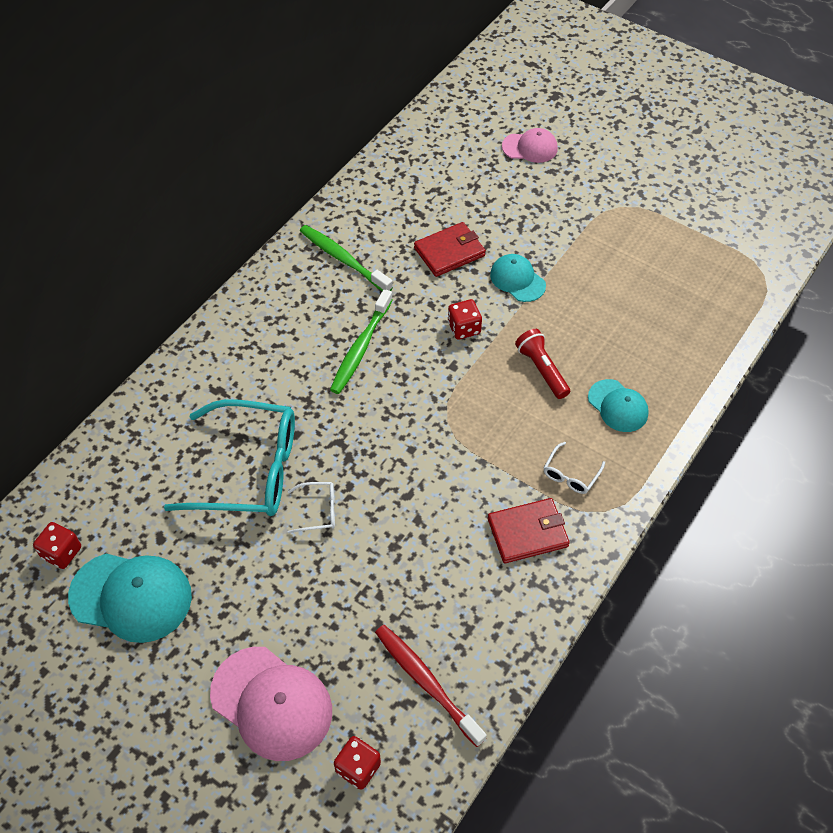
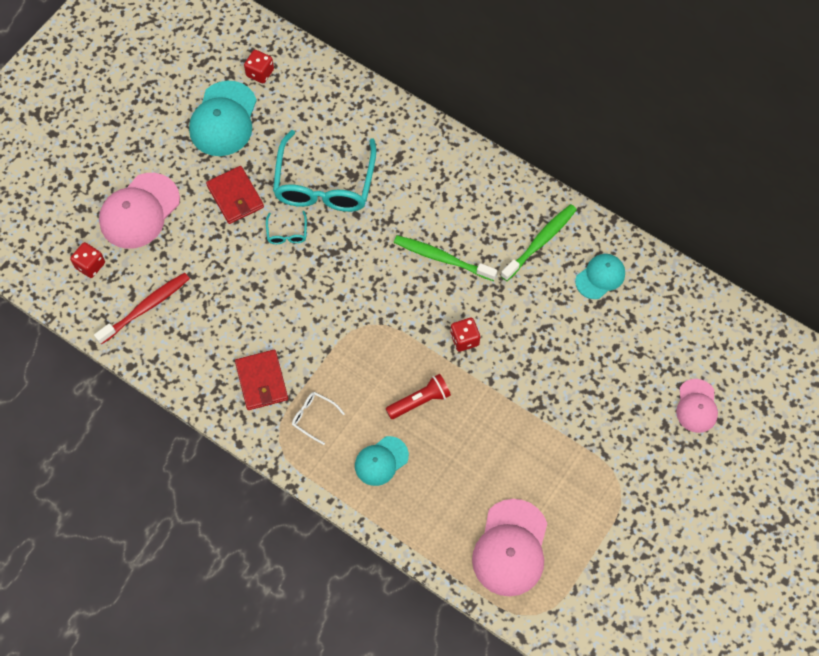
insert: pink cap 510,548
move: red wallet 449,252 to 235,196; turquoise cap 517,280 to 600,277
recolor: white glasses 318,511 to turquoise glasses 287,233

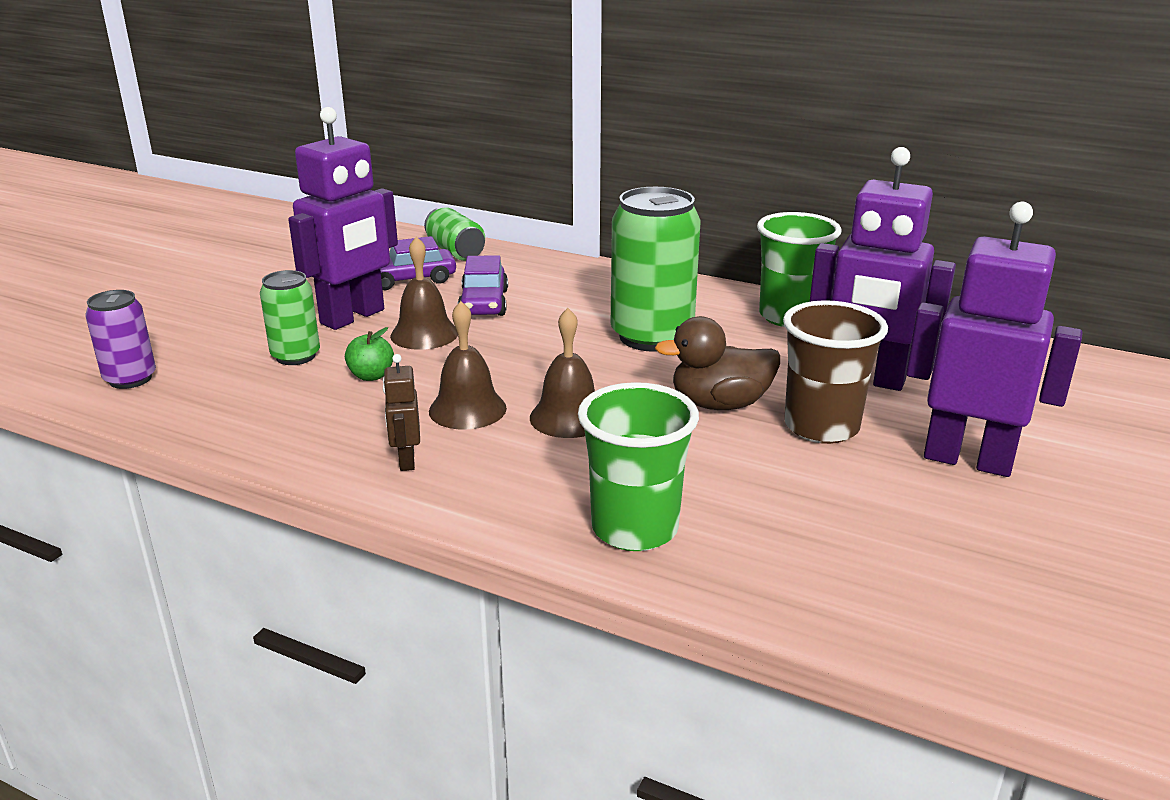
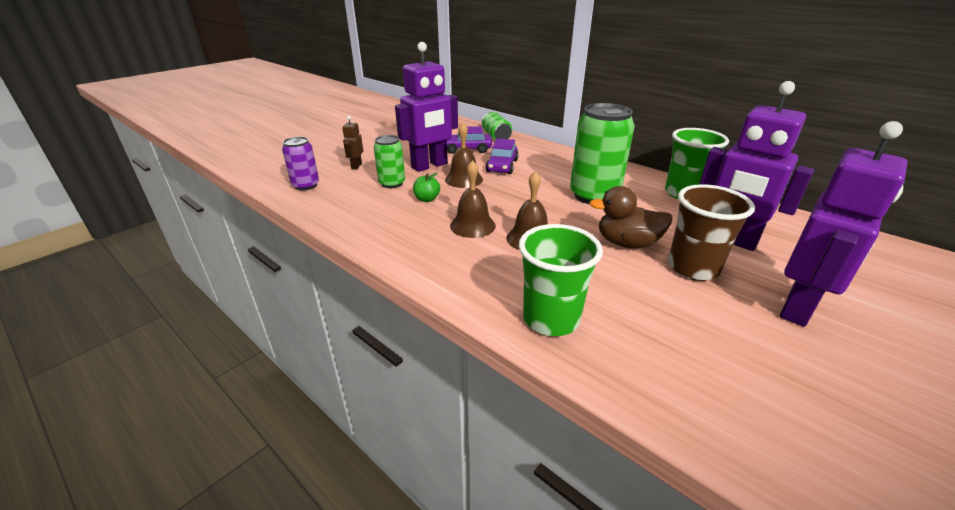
move: brown robot 406,461 to 356,166
rotate: purple robot 967,460 = 798,308 90 degrees clockwise

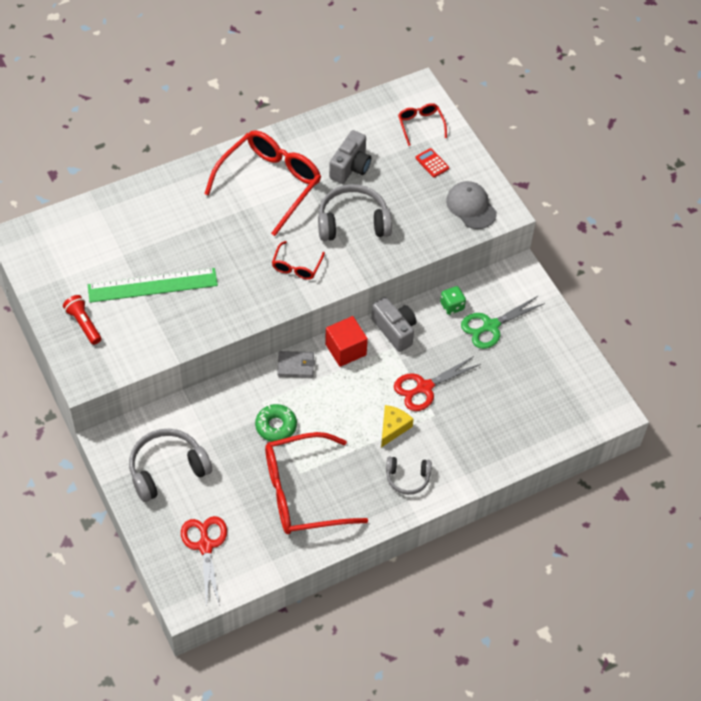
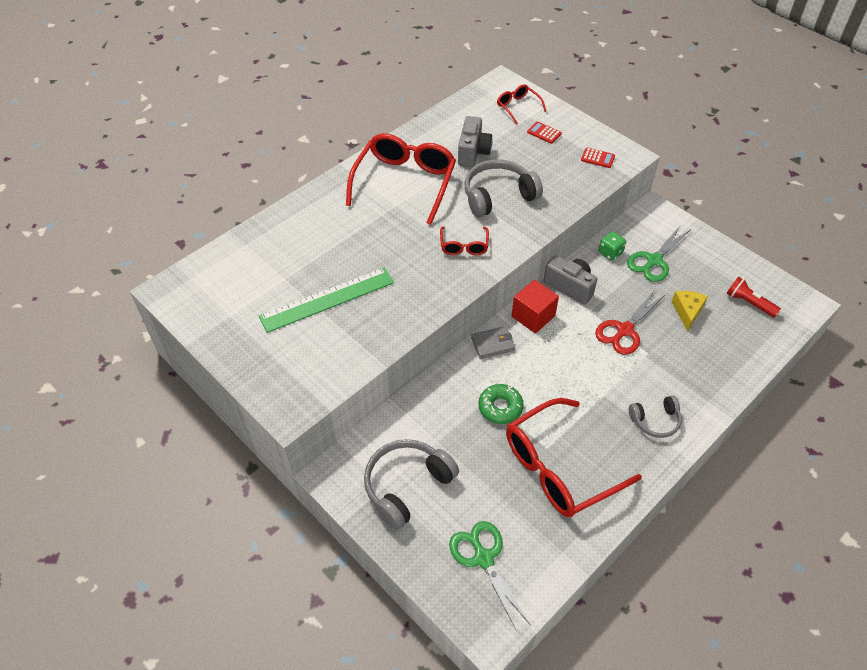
move: red flashlight 83,324 to 749,303; yellow cheese 393,428 to 687,311
replace: grey cap 471,206 to red calculator 597,158
recolor: red scissors 205,546 to green scissors 483,558

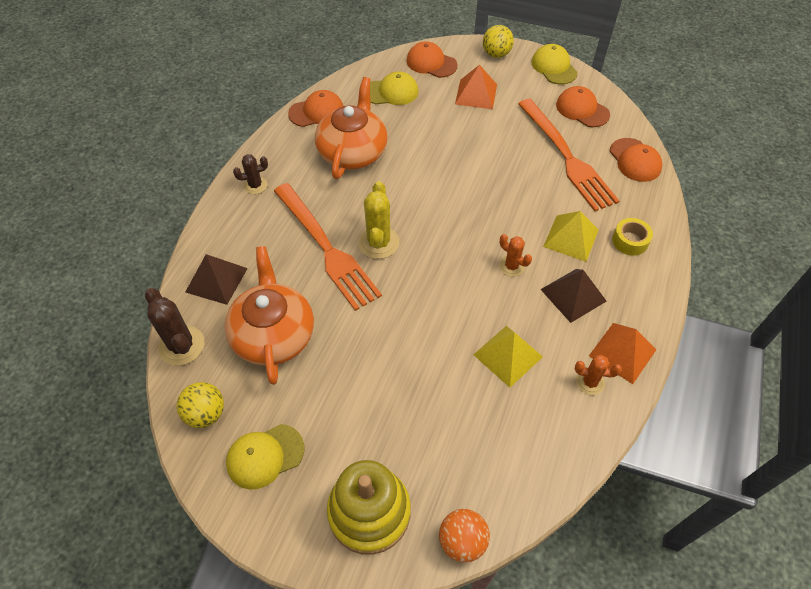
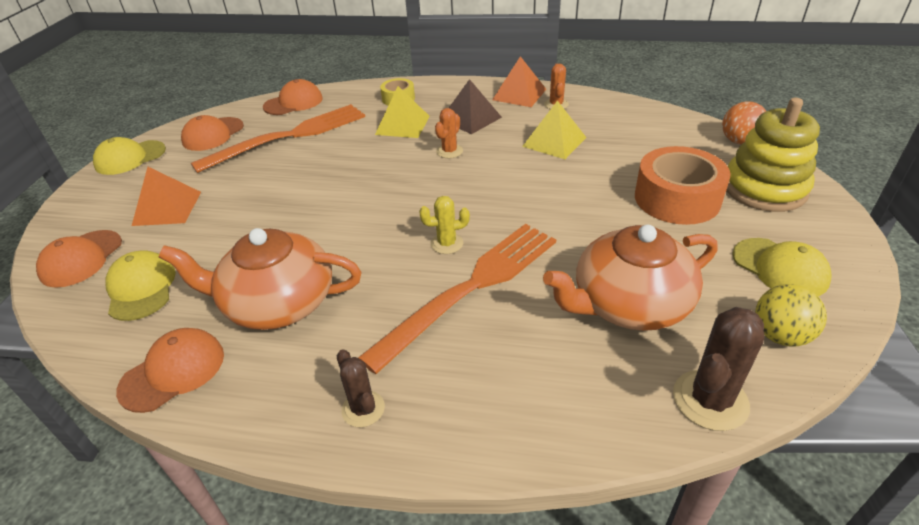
delete: yellow ball 496,54; brown pyramid 216,280
insert: orange tape 677,199
rotate: orange cap 316,112 = 173,372 75 degrees clockwise
resize: yellow cactus 378,242 = 447,244 x0.61

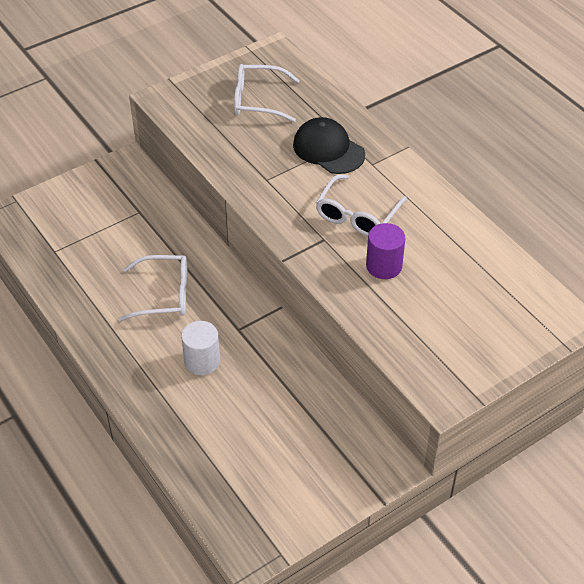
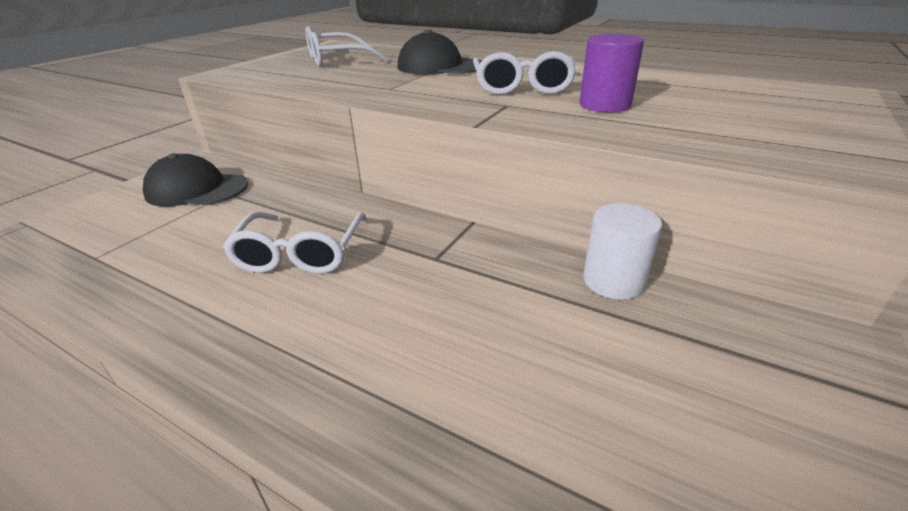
insert: black cap 197,189
move: white cylinder 202,361 to 613,281
rotate: white glasses 165,295 = 300,254 120 degrees clockwise

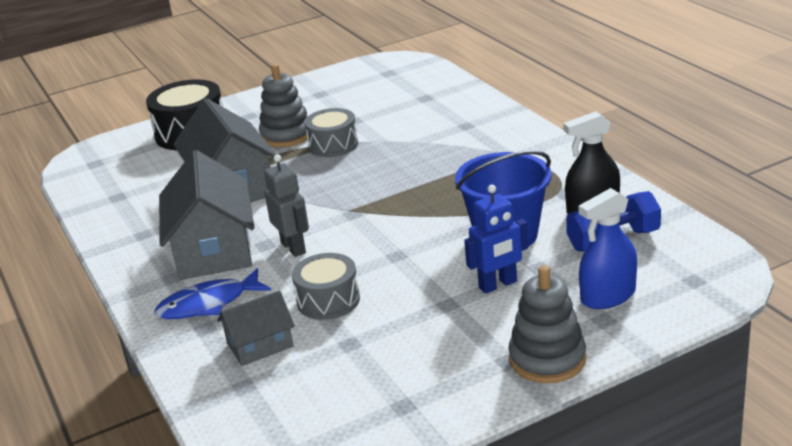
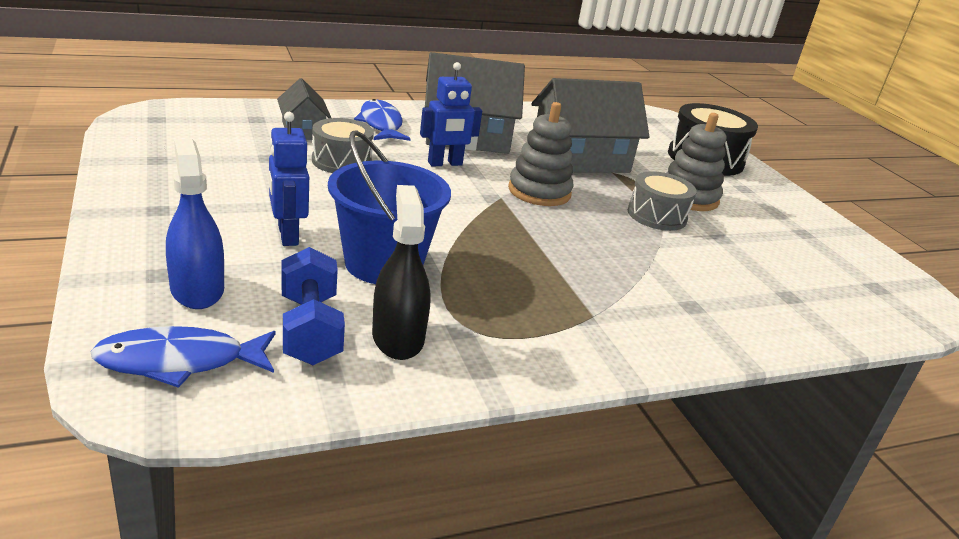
insert: blue fish 179,361
move: grey stacking toy 547,359 to 539,192
recolor: grey robot 293,247 to blue robot 445,163

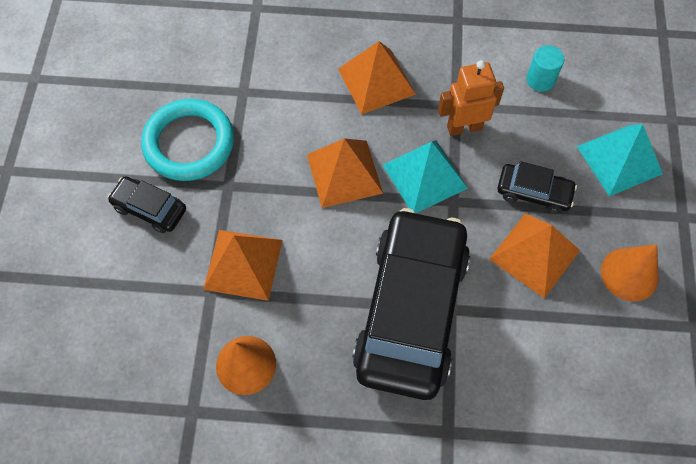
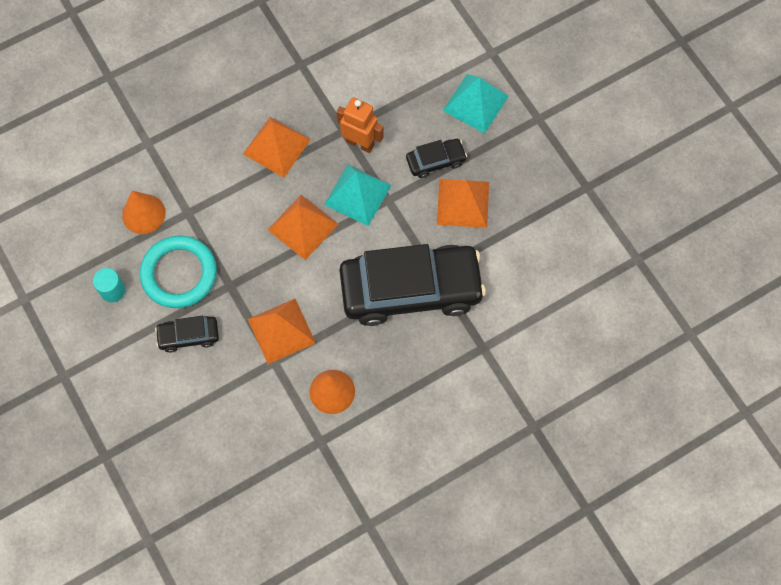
move: turquoise cylinder 540,80 to 113,290; orange cone 629,274 to 143,214
rotate: orange robot 464,127 = 360,143 75 degrees clockwise; black car 411,311 = 411,289 105 degrees clockwise

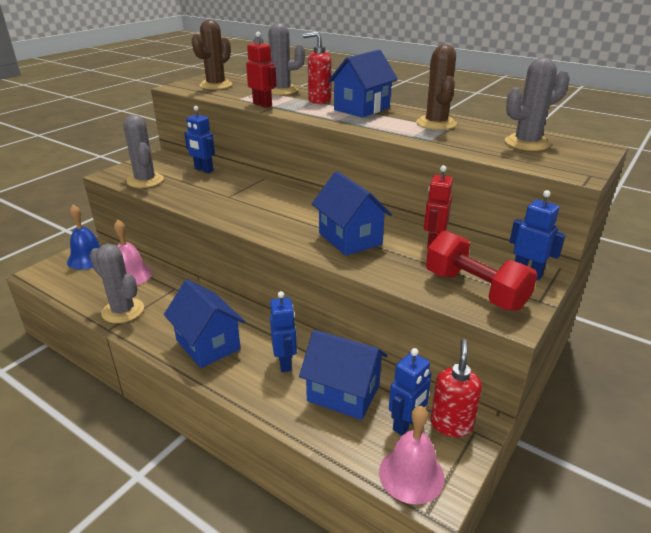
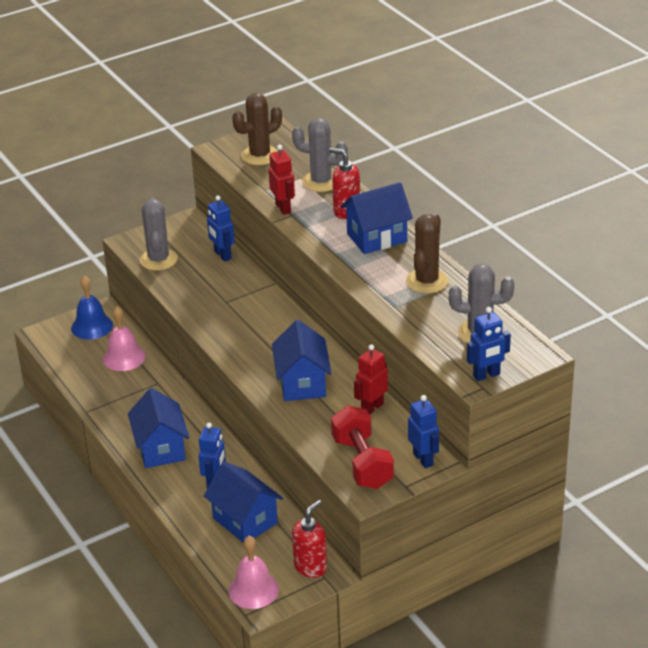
delete: grey cactus 123,311
move: blue robot 406,424 to 486,375

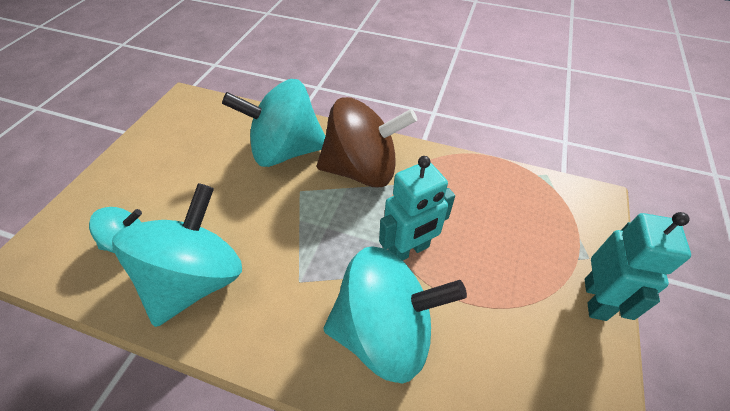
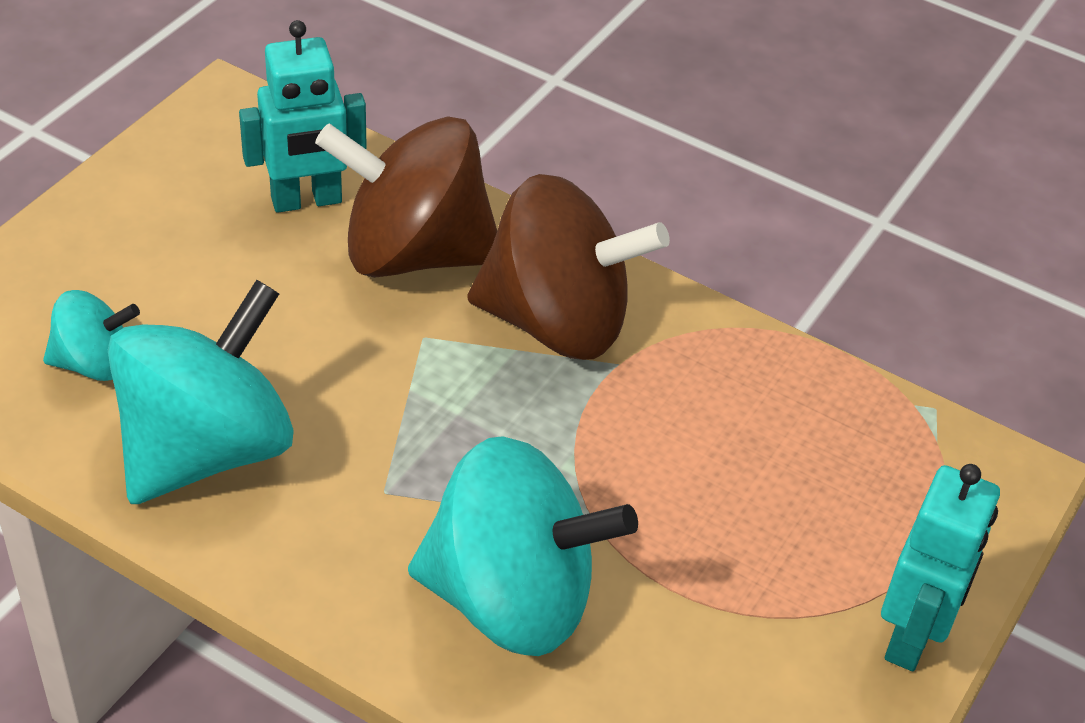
move: turquoise robot 409,250 to 306,201
recolor: turquoise spinning top 285,151 to brown spinning top 414,253

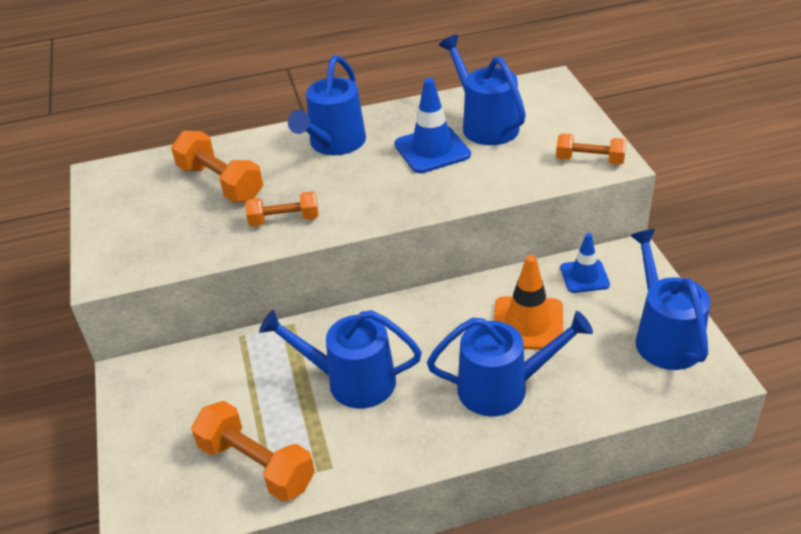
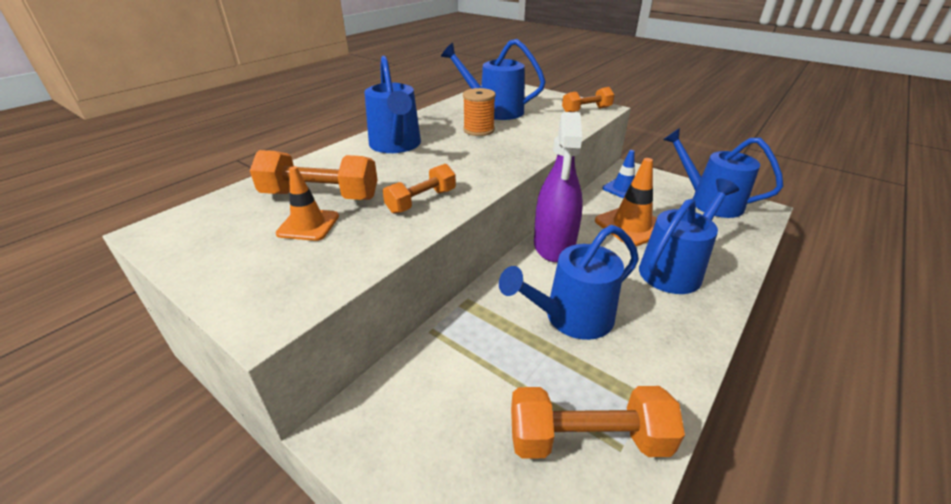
insert: purple spray bottle 554,245; orange traffic cone 308,225
replace: blue traffic cone 432,150 to orange spool 479,130

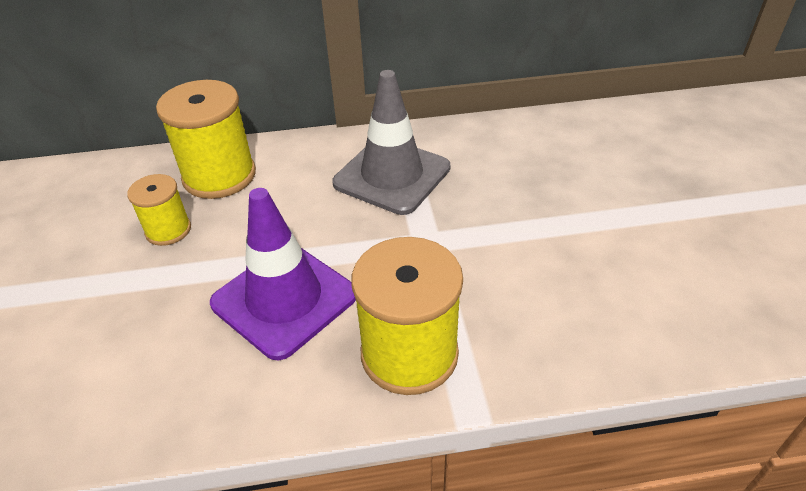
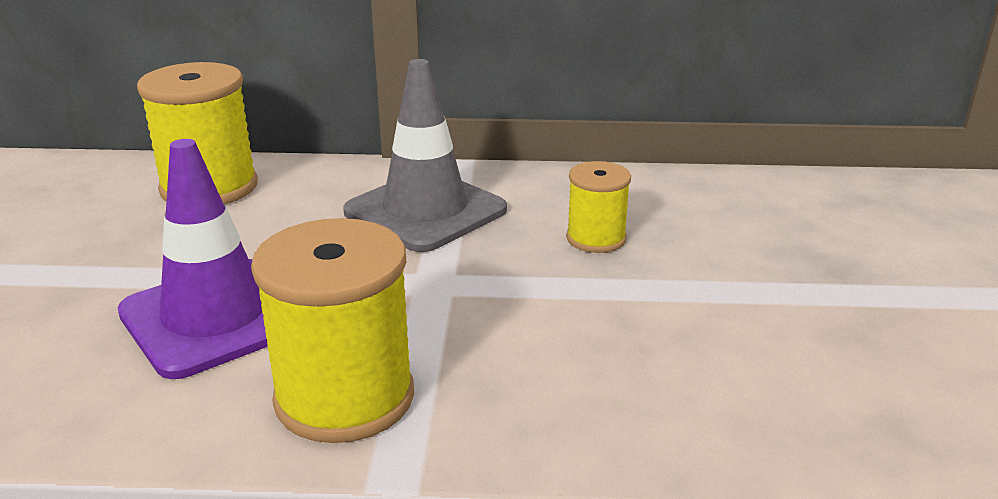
move: yellow spool 168,230 to 596,238

